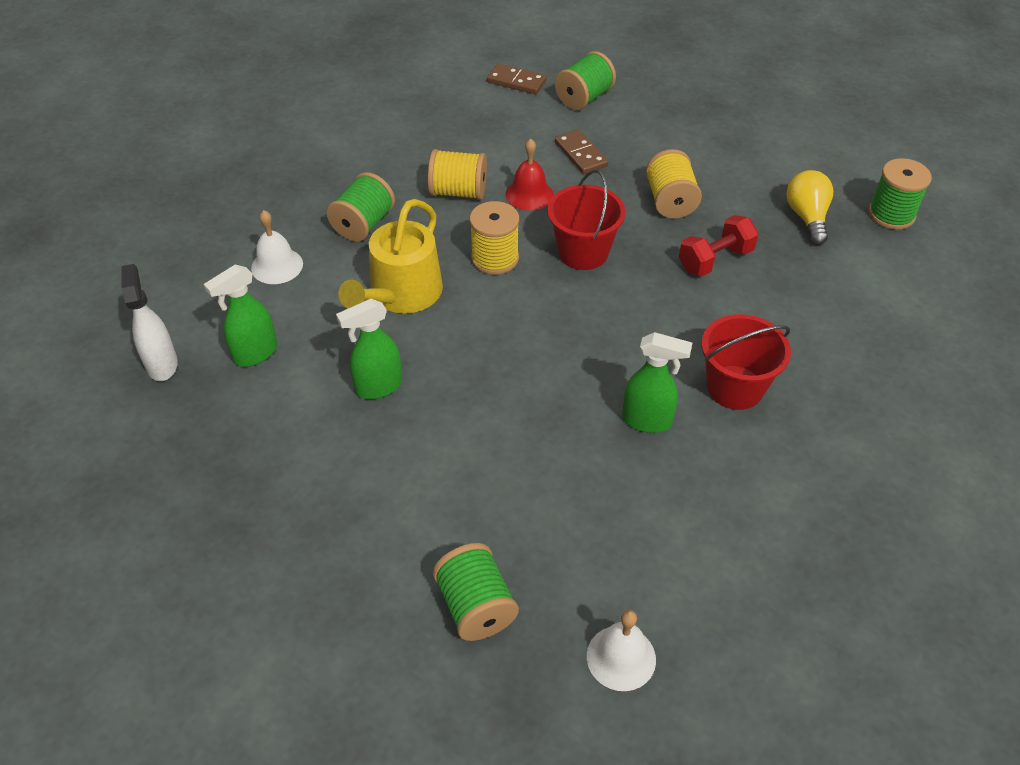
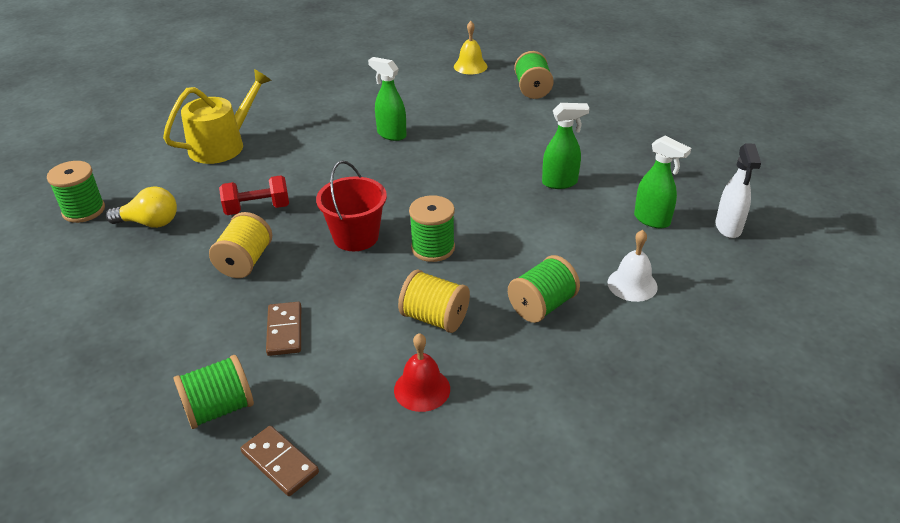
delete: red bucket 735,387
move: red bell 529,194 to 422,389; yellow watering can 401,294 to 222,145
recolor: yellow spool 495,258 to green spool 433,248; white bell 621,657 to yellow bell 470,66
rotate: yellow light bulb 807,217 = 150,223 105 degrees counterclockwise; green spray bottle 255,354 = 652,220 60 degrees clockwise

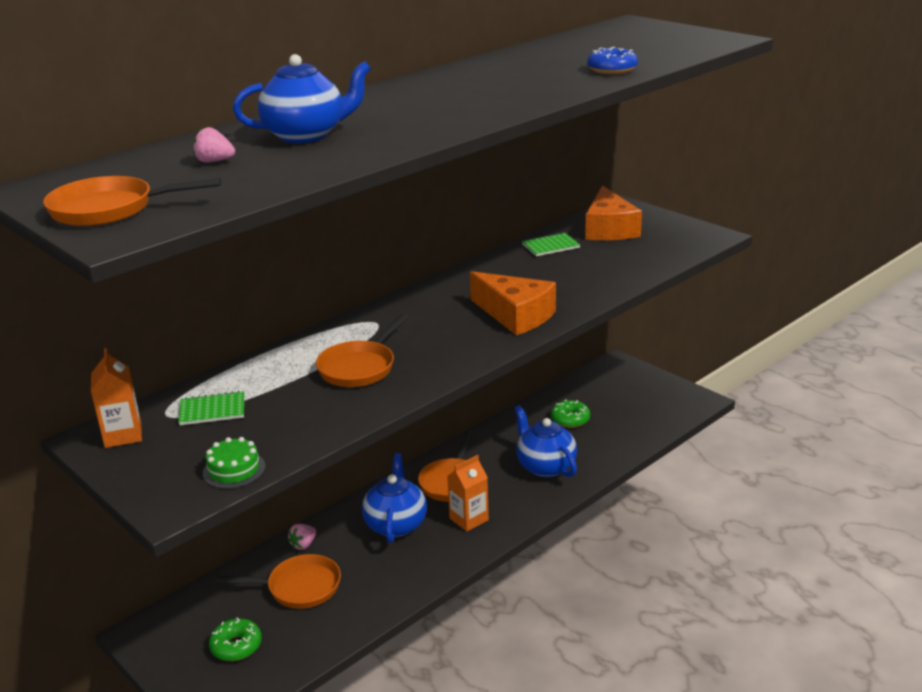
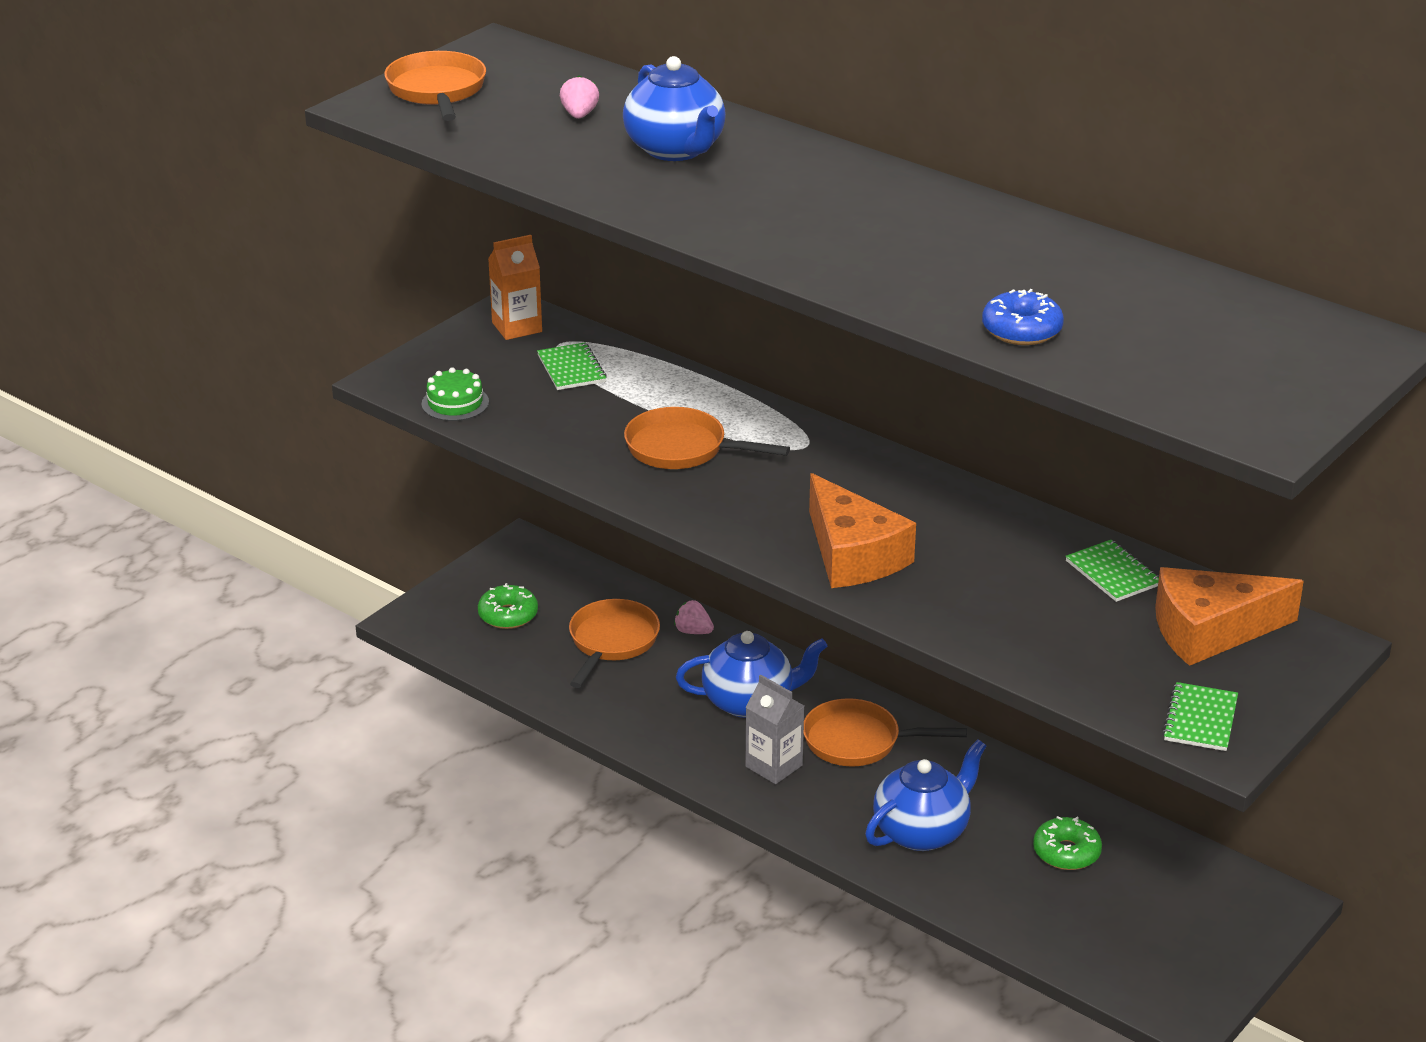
insert: green notebook 1200,719
recolor: orange carton 469,519 to grey carton 774,766
rotate: orange cheese 515,315 = 853,555 60 degrees counterclockwise; orange pan 299,587 = 612,642 150 degrees counterclockwise

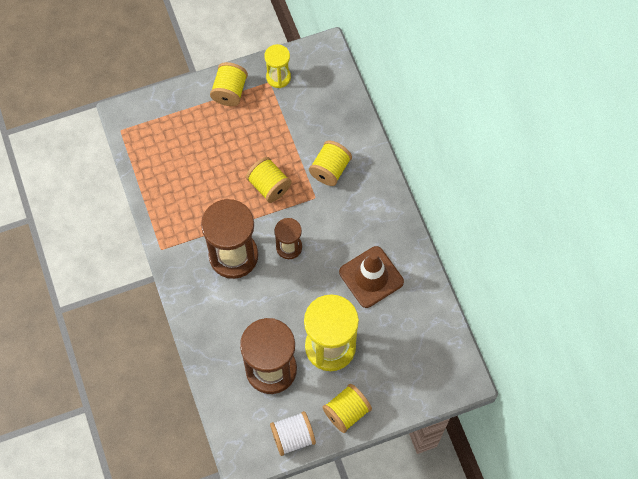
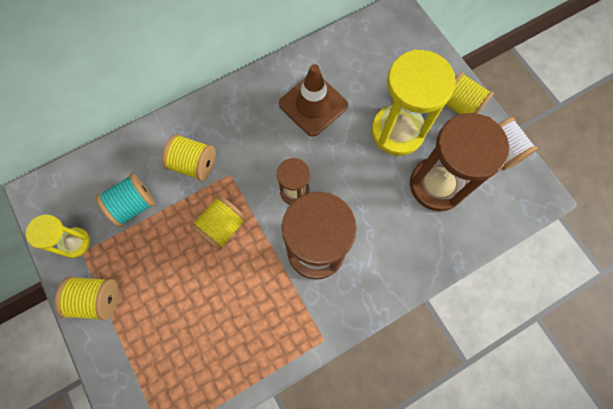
insert: turquoise spool 133,205

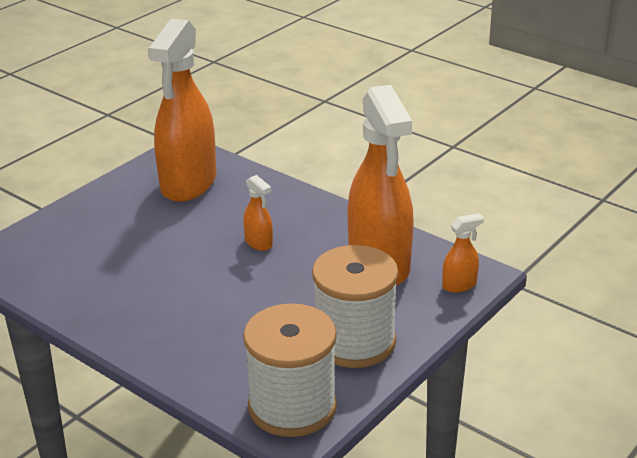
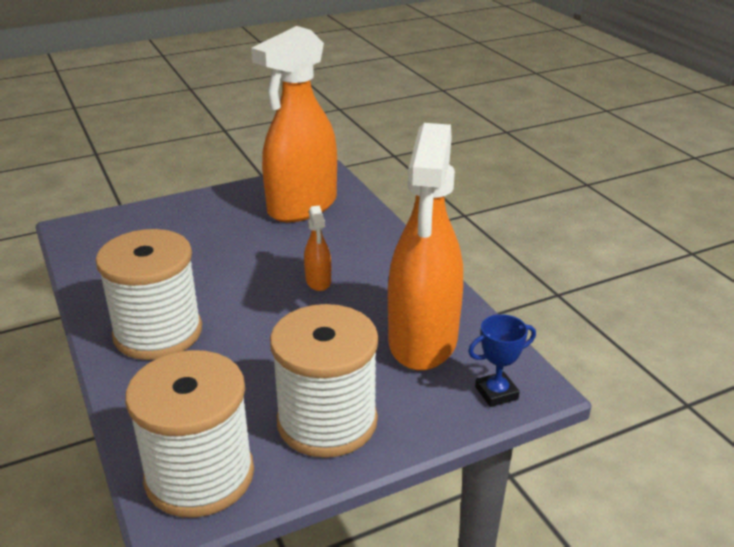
insert: white spool 158,333
replace: orange spray bottle 459,285 to blue trophy 496,393

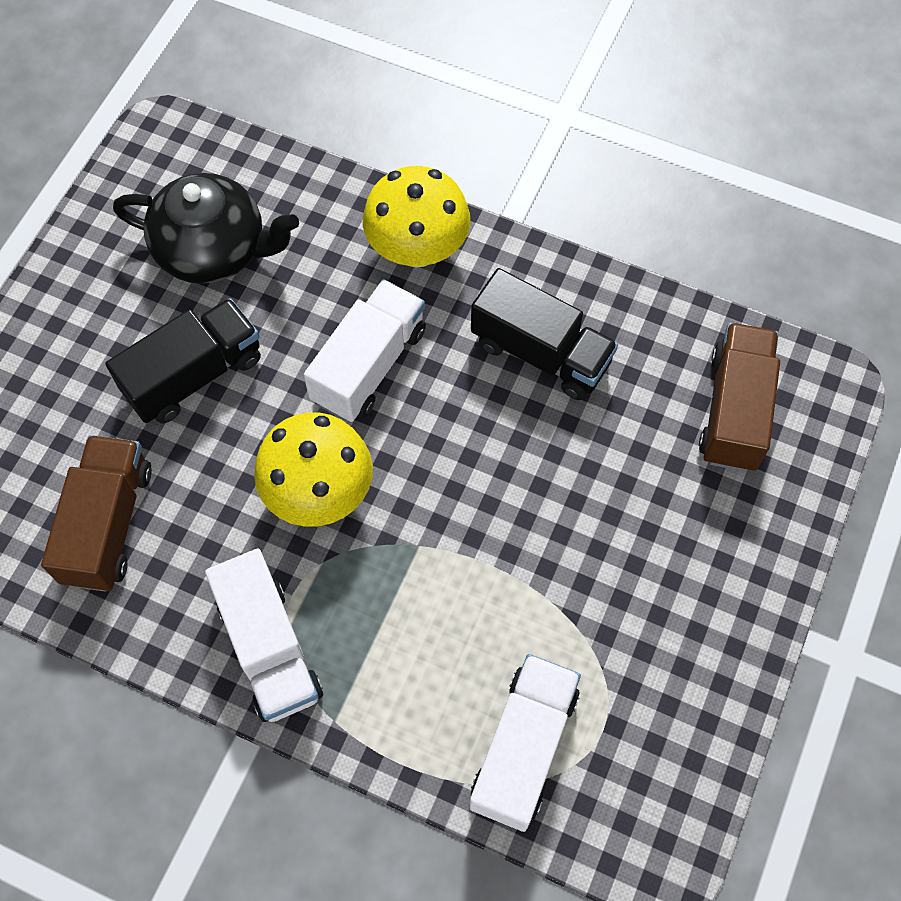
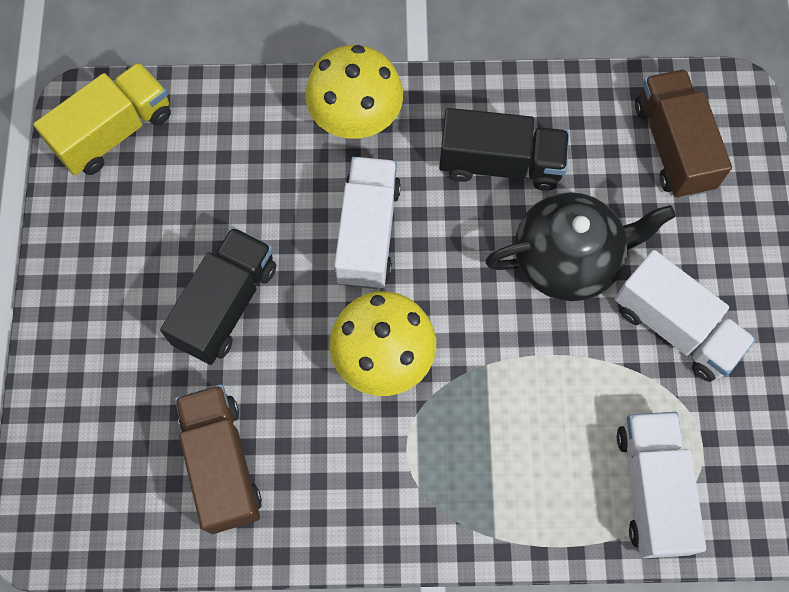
insert: yellow truck 114,132
move: black teapot 214,250 to 568,259; white truck 269,648 to 675,327

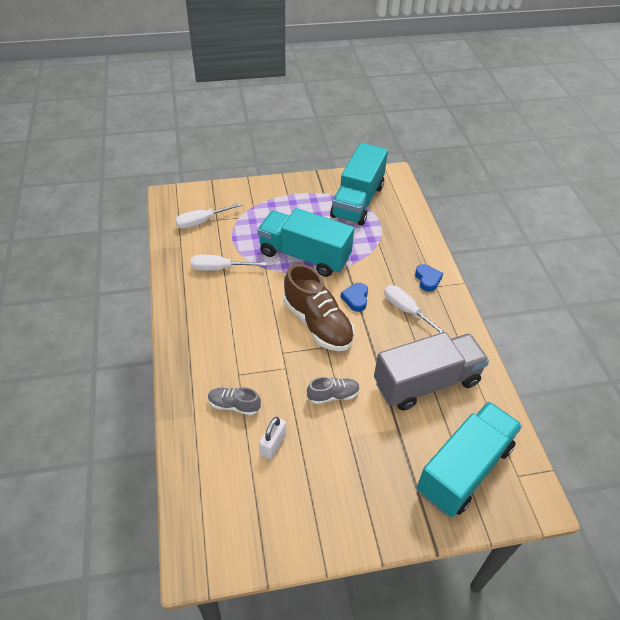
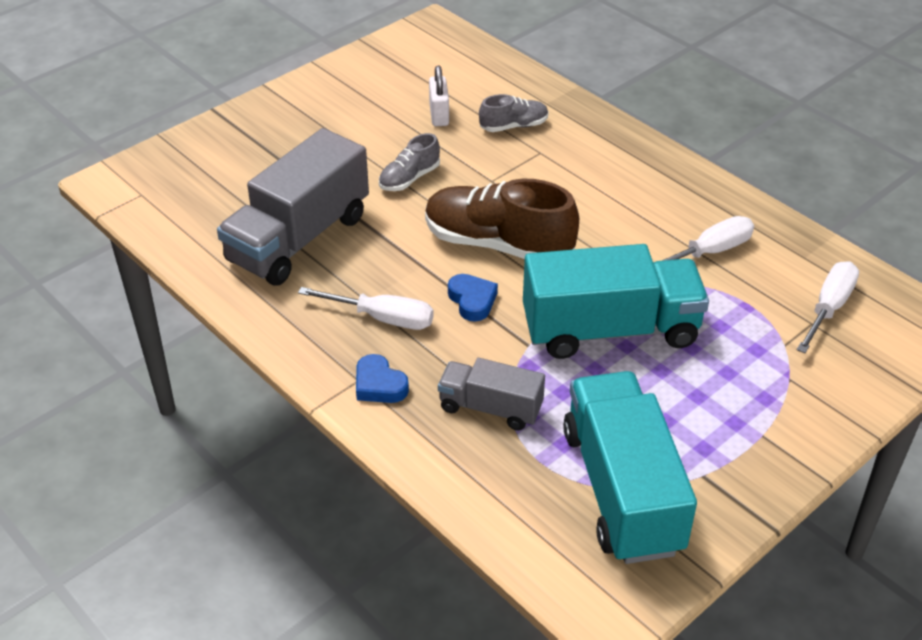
delete: turquoise truck 464,469
insert: grey truck 490,408

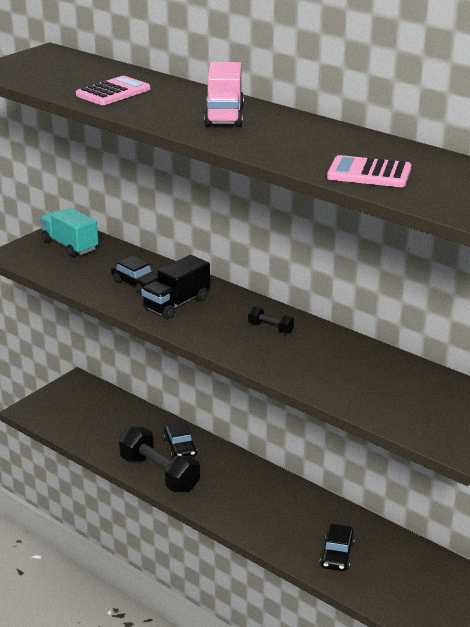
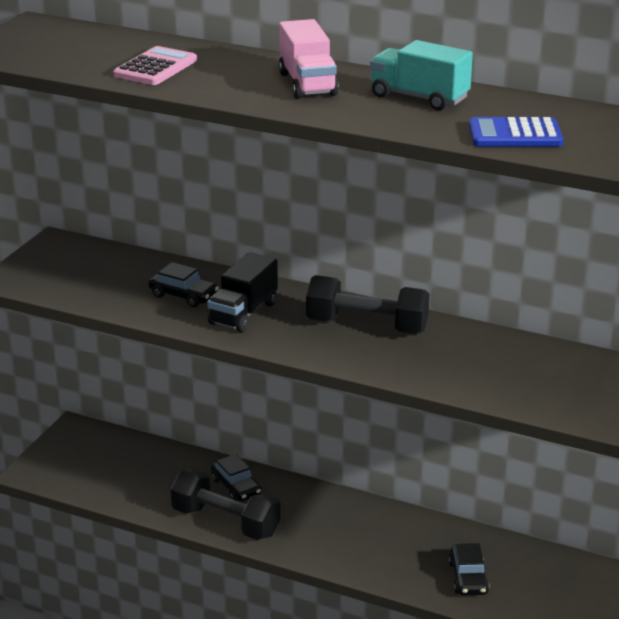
move: turquoise truck 70,246 to 419,98
recolor: pink calculator 369,173 to blue calculator 515,134
resize: black dumbbell 270,328 = 367,326 x2.23

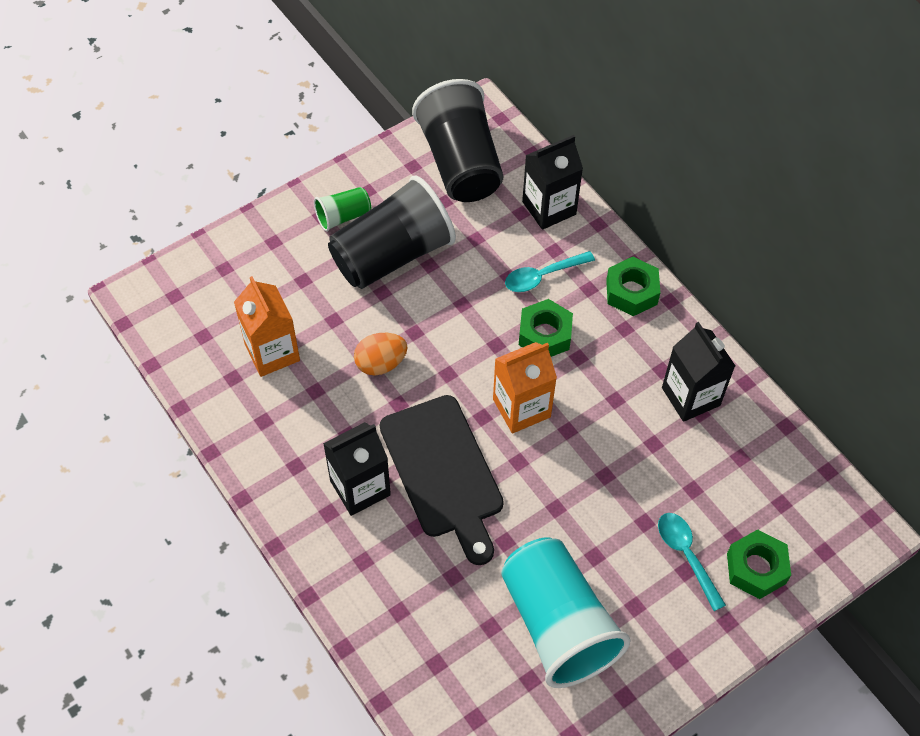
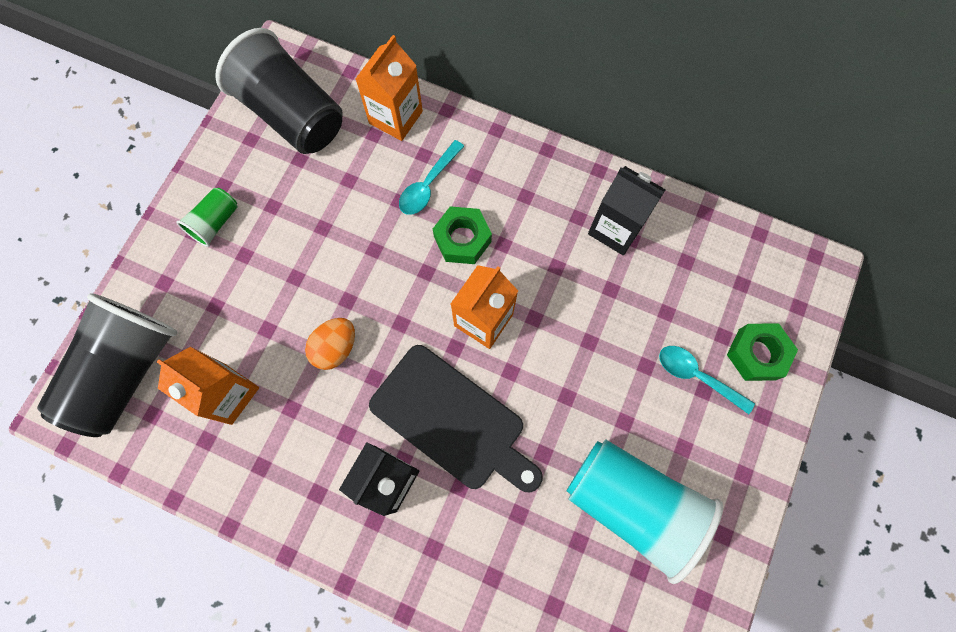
delete: green nut 631,292
move: black cup 392,255 to 126,371
recolor: black carton 549,208 to orange carton 395,117

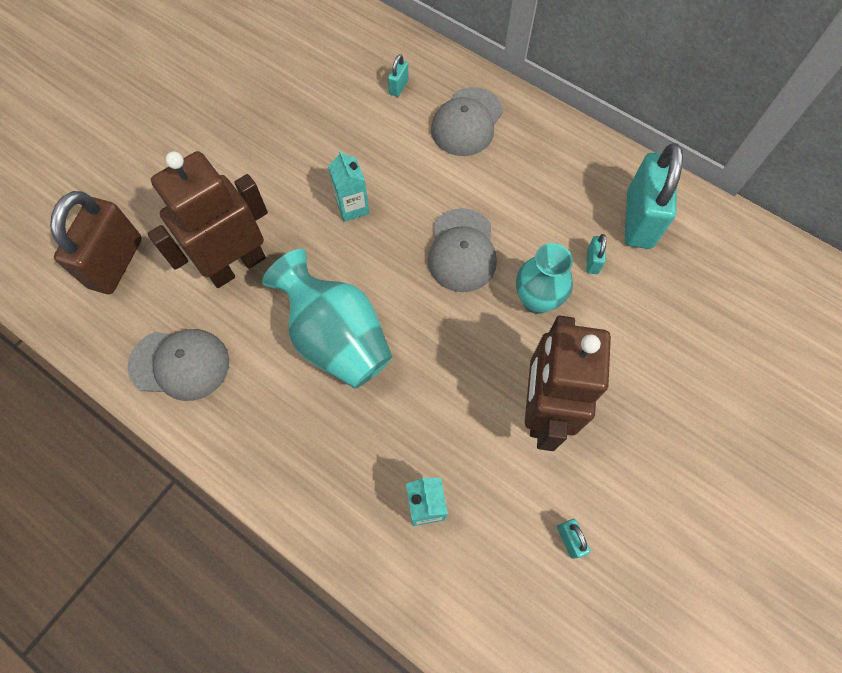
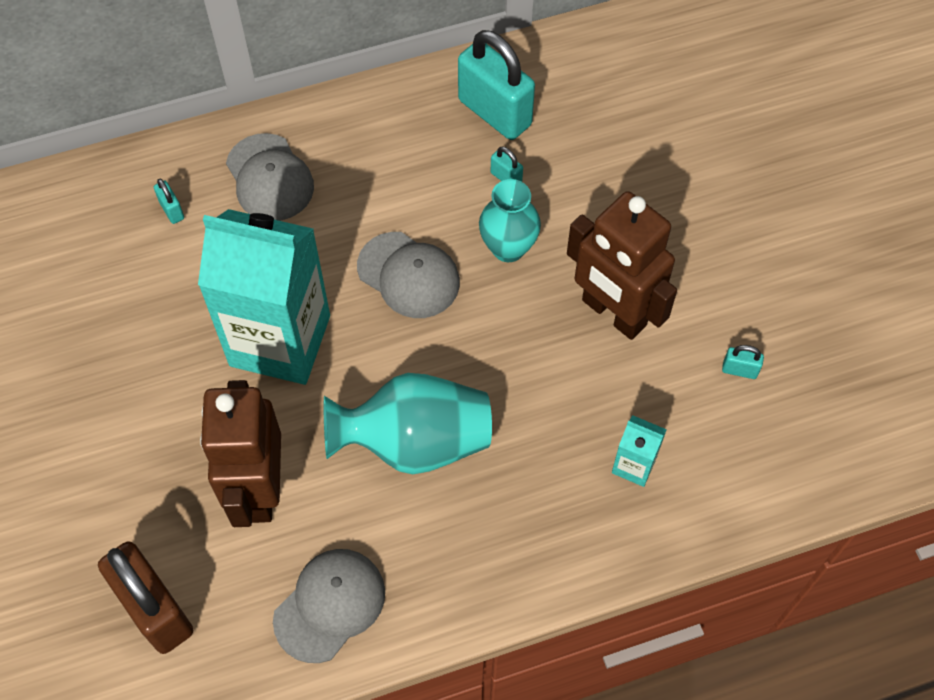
resize: turquoise carton 352,207 = 280,340 x2.41

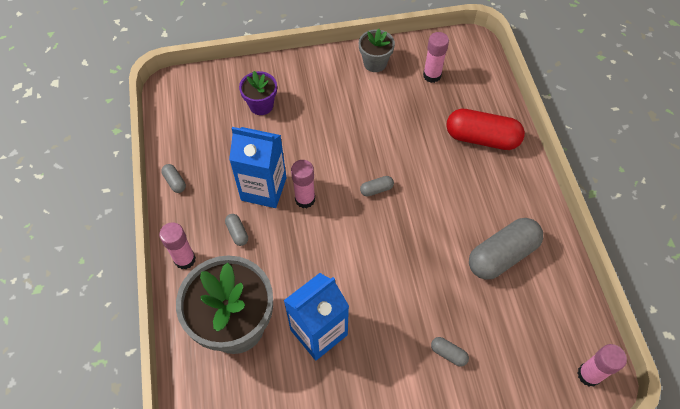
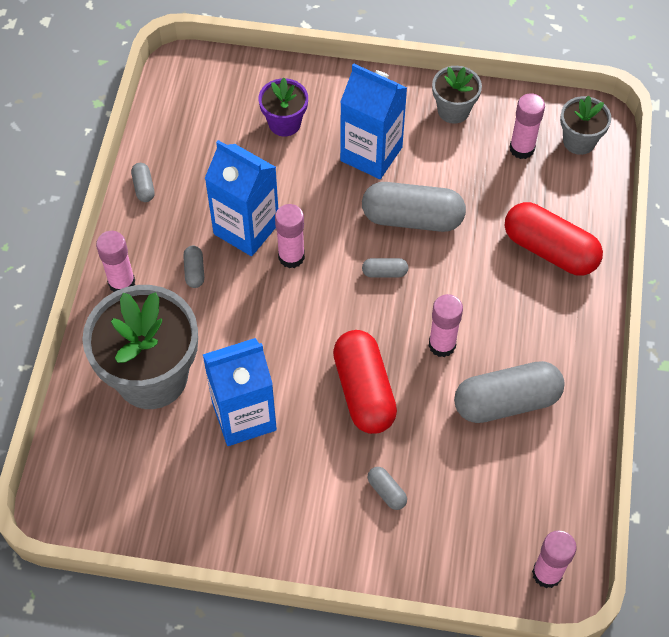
insert: blue carton 371,154; grey flower pot 579,141; grey capsule 412,218; pink glue stick 442,345; red capsule 364,391

